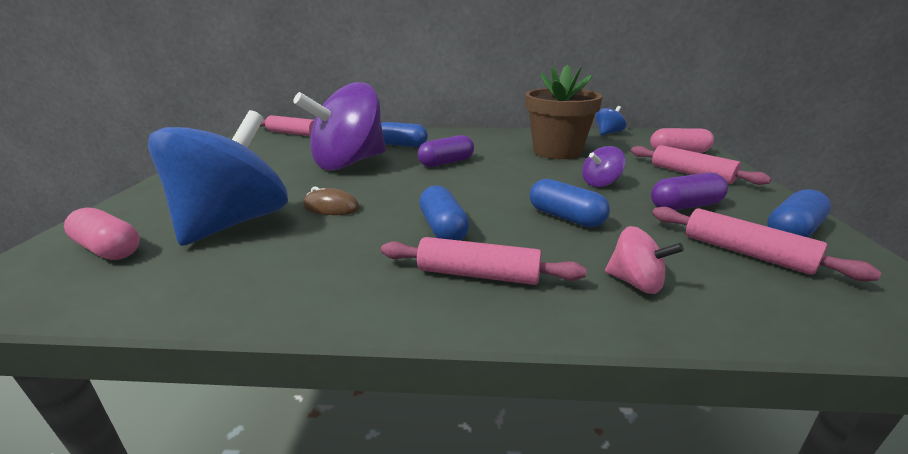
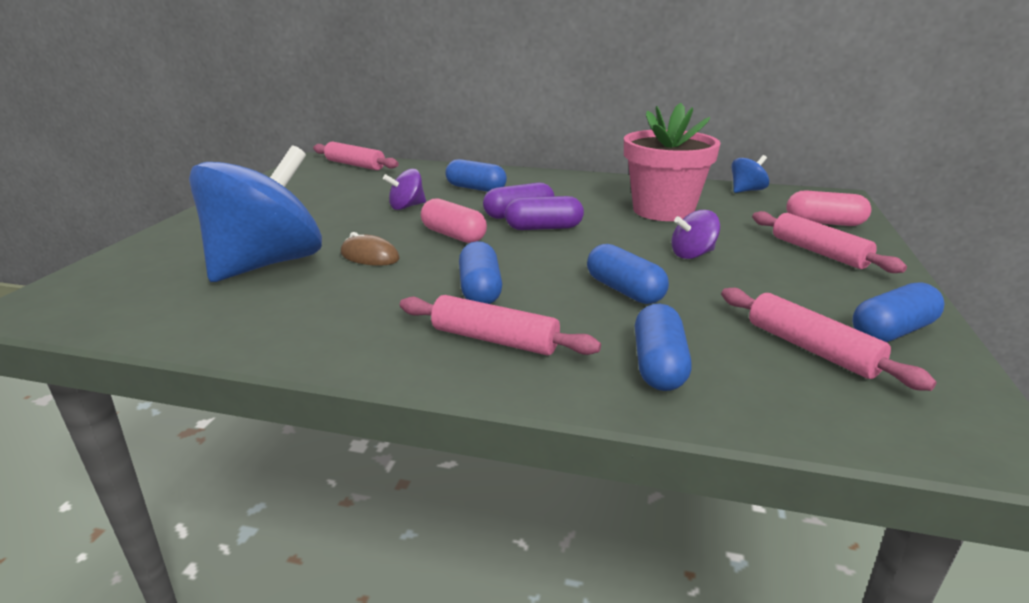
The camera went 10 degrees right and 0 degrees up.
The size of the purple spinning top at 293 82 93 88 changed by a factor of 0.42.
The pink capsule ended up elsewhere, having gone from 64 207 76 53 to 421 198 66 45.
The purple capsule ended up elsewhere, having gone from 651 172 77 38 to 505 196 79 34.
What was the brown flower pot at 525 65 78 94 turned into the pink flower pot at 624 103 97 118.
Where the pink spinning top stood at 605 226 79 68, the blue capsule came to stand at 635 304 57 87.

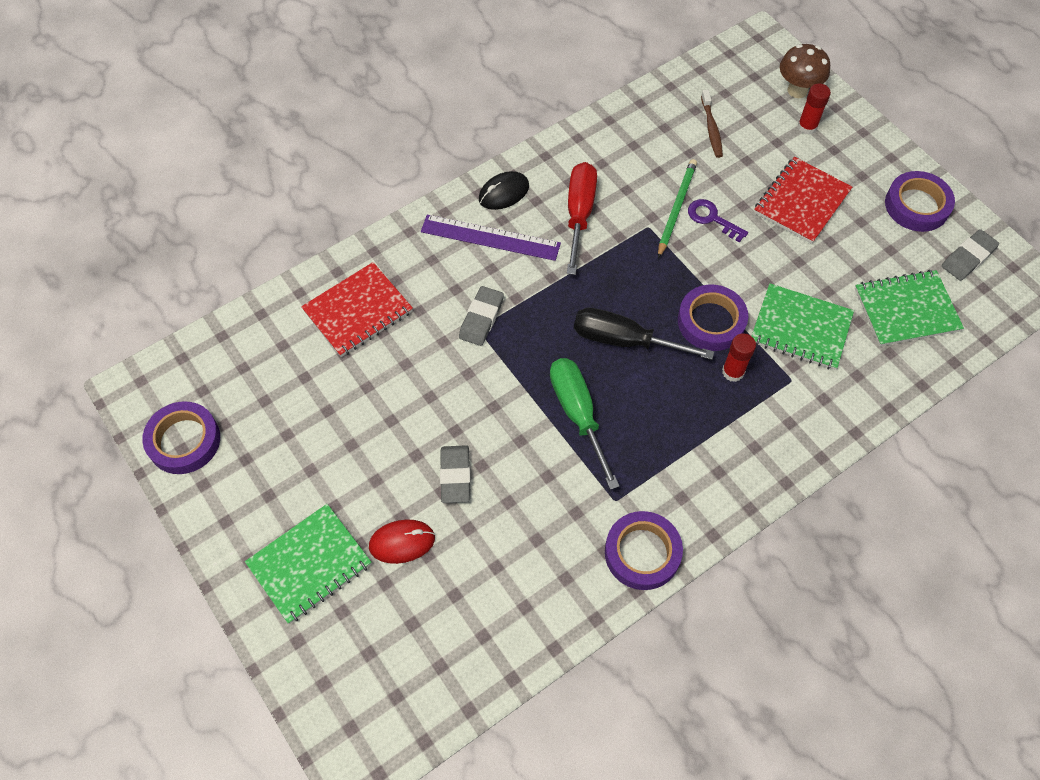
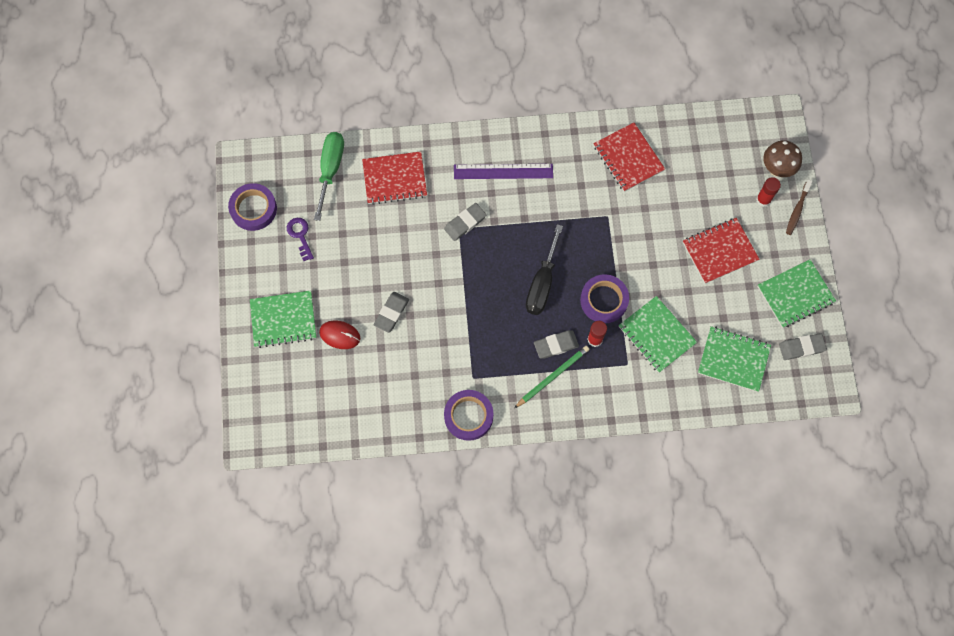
The camera went 30 degrees right and 10 degrees up.
The purple key ended up elsewhere, having gone from 688 199 60 43 to 287 218 27 43.
The green screwdriver ended up elsewhere, having gone from 550 358 69 132 to 314 132 30 89.
The purple ruler at 421 215 140 46 ended up facing another way, 45 degrees counterclockwise from before.
The green pencil ended up elsewhere, having gone from 658 159 39 99 to 514 346 75 62.
The black screwdriver at 574 308 140 52 ended up facing another way, 120 degrees counterclockwise from before.
The second view gained the grey eraser at 534 330 45 28.
The second view gained the red notebook at 594 123 71 69.
Where the purple tape stood at 885 171 70 61, the green notebook came to stand at 757 259 79 69.
The brown toothbrush ended up elsewhere, having gone from 701 90 22 68 to 786 179 27 56.
The second view lost the black mouse at 479 171 50 39.
The second view lost the red screwdriver at 567 162 30 113.

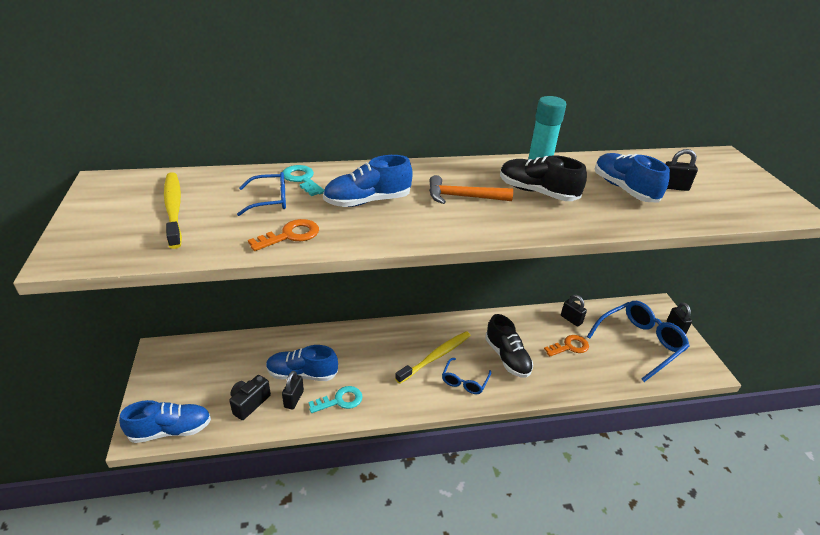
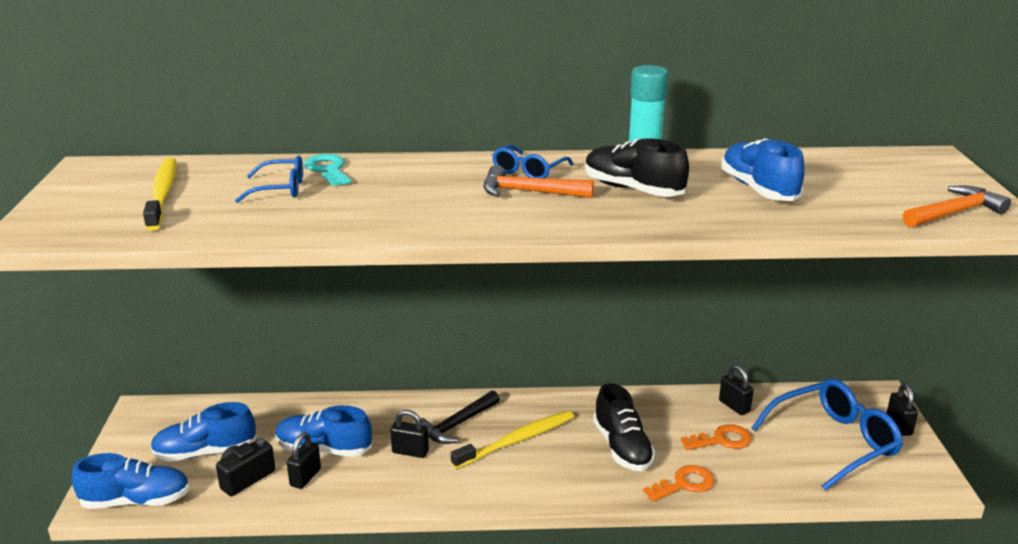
The camera went 10 degrees right and 10 degrees down.
The blue shoe ended up elsewhere, having gone from 323 155 90 52 to 150 402 106 60.
The black padlock ended up elsewhere, having gone from 665 149 33 42 to 390 410 39 48.
The second view gained the black hammer at 415 391 85 53.
The blue glasses ended up elsewhere, having gone from 442 358 49 36 to 492 144 81 34.
The orange key ended up elsewhere, having gone from 248 219 71 32 to 643 465 71 37.
The second view gained the orange hammer at 903 185 108 43.
The second view lost the turquoise key at 308 386 55 27.

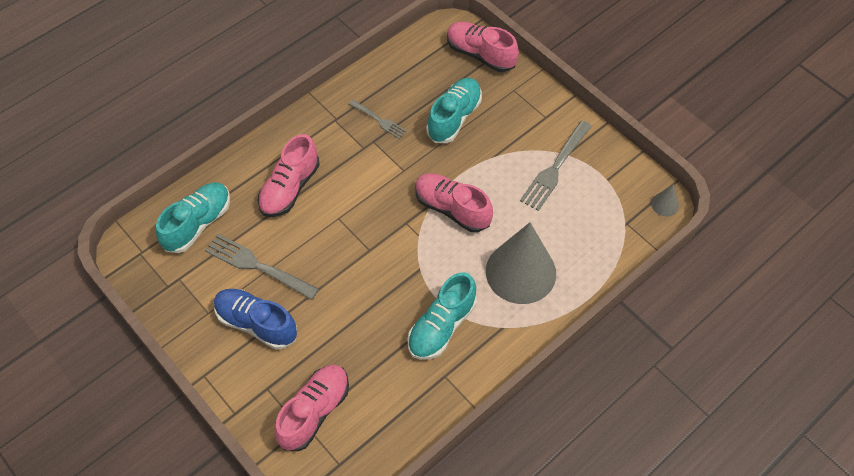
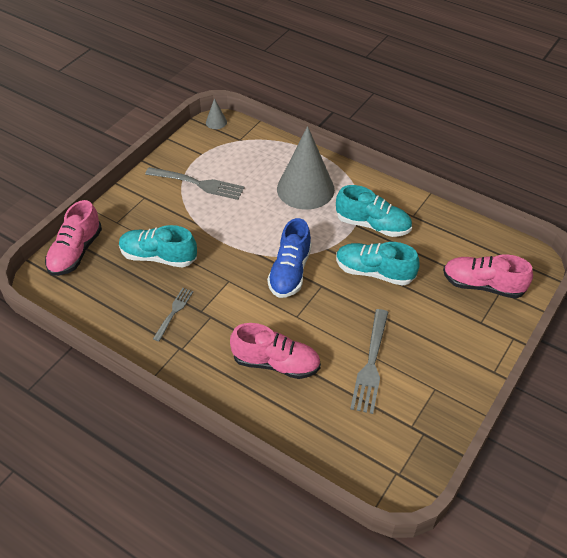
The camera went 105 degrees left and 10 degrees down.
The blue shoe ended up elsewhere, having gone from 214 289 83 61 to 267 218 45 80.
The turquoise shoe ended up elsewhere, having gone from 156 182 74 71 to 336 242 83 44.
The second view lost the pink shoe at 415 173 78 59.

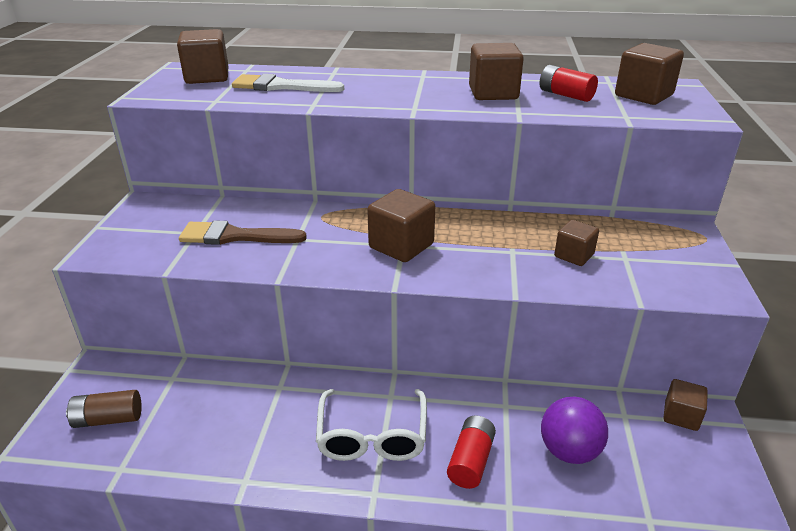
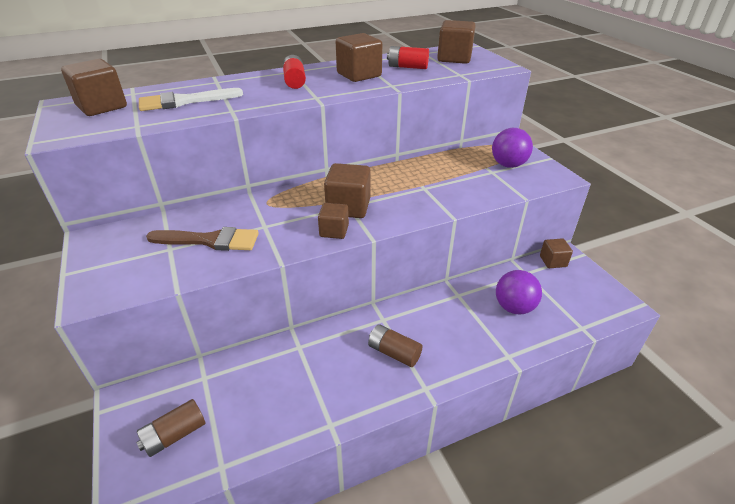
The camera went 30 degrees left and 5 degrees up.
The brown brush at 179 220 128 25 ended up facing another way, 150 degrees counterclockwise from before.
The red battery ended up elsewhere, having gone from 447 415 49 74 to 283 55 23 34.
The brown cube ended up elsewhere, having gone from 554 220 45 46 to 318 203 31 36.
Where the white glasses stood at 316 389 111 72, the brown battery came to stand at 368 324 55 43.
The second view gained the purple ball at 492 128 41 40.

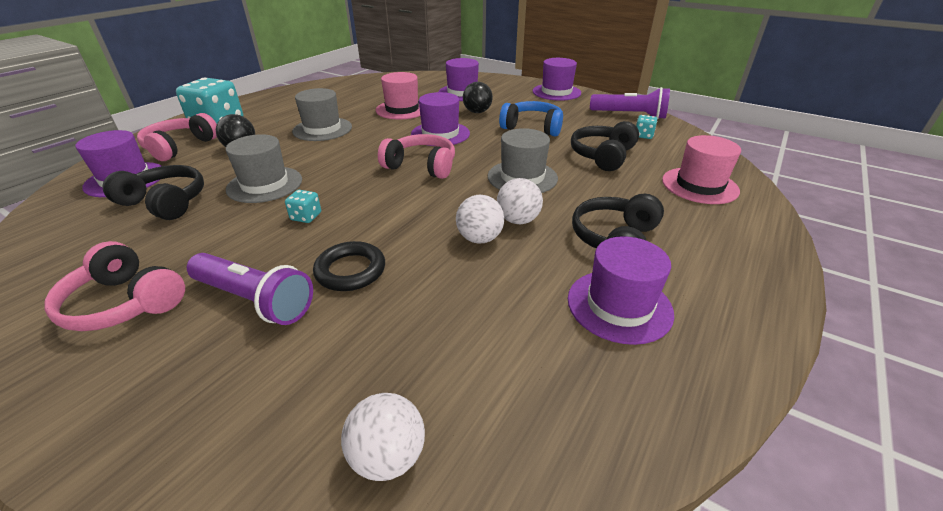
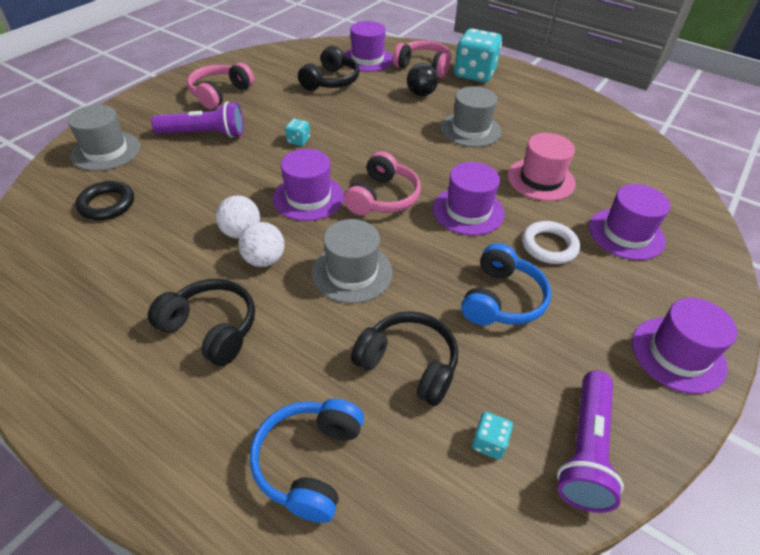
The camera went 90 degrees right and 10 degrees up.
The grey hat ended up elsewhere, having gone from 226 134 76 69 to 68 105 72 66.
The black ring ended up elsewhere, having gone from 313 241 72 50 to 76 181 58 39.
The purple flashlight at 187 253 126 72 ended up facing another way, 120 degrees counterclockwise from before.
Where the pink hat stood at 662 135 79 69, the blue headphones came to stand at 250 399 114 124.
The purple hat ended up elsewhere, having gone from 568 236 106 109 to 273 149 71 72.
Where the black ball stood at 463 82 30 31, the white ring came to stand at 522 221 58 43.
The second view lost the white ball at 341 393 84 88.

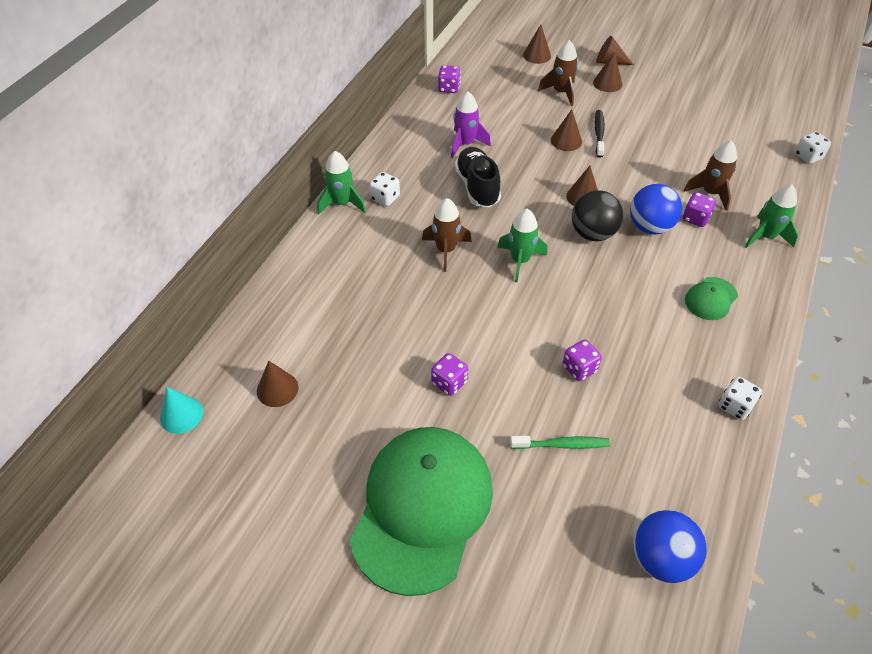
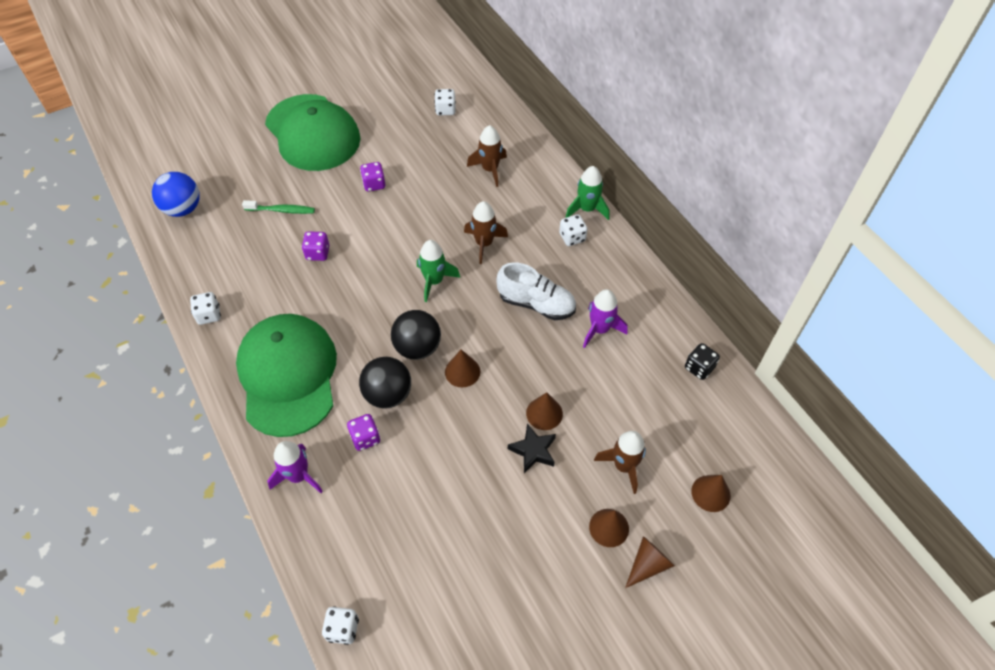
The camera went 125 degrees right and 5 degrees up.
The size of the green cap at 685 277 53 43 changed by a factor of 2.41.
The green toothbrush at 510 436 100 13 ended up facing another way, 120 degrees counterclockwise from before.
What was the green rocket at 745 184 53 64 turned into the purple rocket at 267 441 56 52.
What was the blue ball at 630 184 52 50 turned into the black ball at 359 357 52 52.
Where the brown cone stood at 257 361 41 46, the white dice came to stand at 434 89 22 26.
The brown rocket ended up elsewhere, having gone from 684 140 53 71 to 467 125 40 62.
What was the black shoe at 455 147 46 61 turned into the white shoe at 496 262 80 58.
Where the black toothbrush stood at 595 110 10 48, the black star came to stand at 508 424 48 49.
What was the purple dice at 438 65 23 28 turned into the black dice at 685 343 35 37.
The second view lost the turquoise cone at 160 387 43 47.

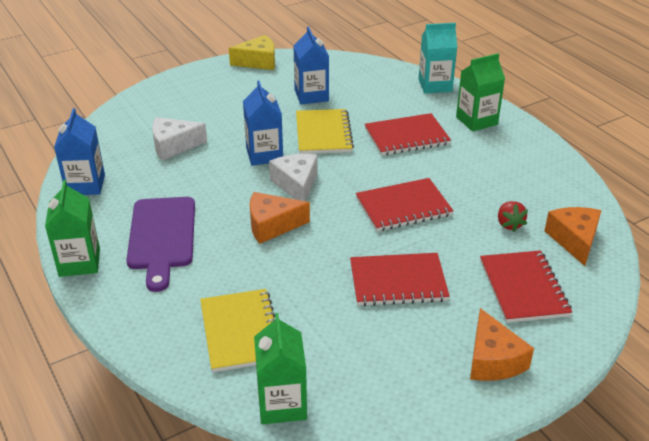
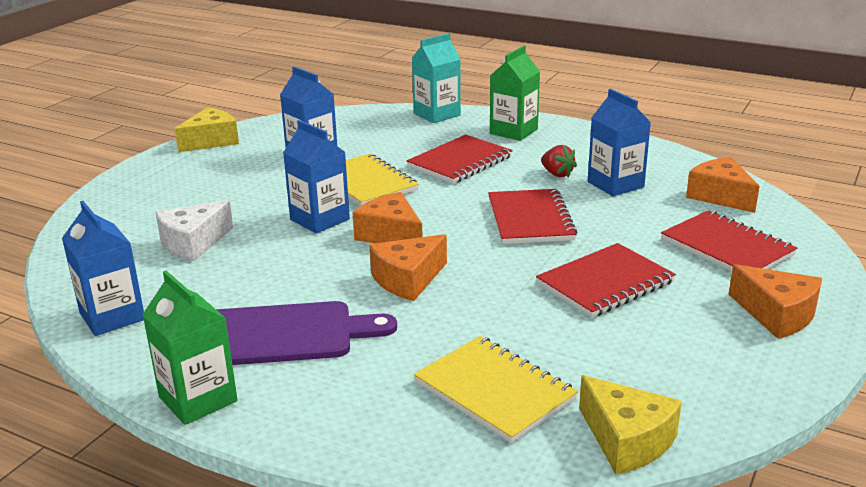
The camera went 30 degrees left and 10 degrees down.
The purple cutting board at 126 197 69 95 ended up facing another way, 60 degrees counterclockwise from before.
What was the white cheese at 269 154 49 47 turned into the orange cheese at 353 192 70 51.
The red notebook at 356 178 97 53 ended up facing another way, 45 degrees counterclockwise from before.
The red strawberry ended up elsewhere, having gone from 498 201 30 31 to 541 145 36 32.
Where the green carton stood at 254 313 53 111, the yellow cheese came to stand at 579 375 103 99.
The second view gained the blue carton at 588 89 63 107.

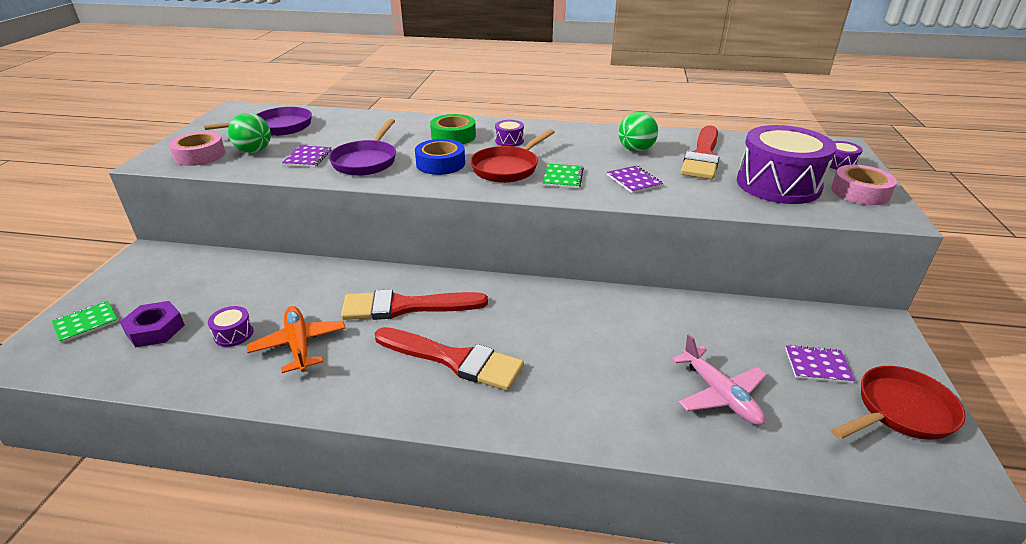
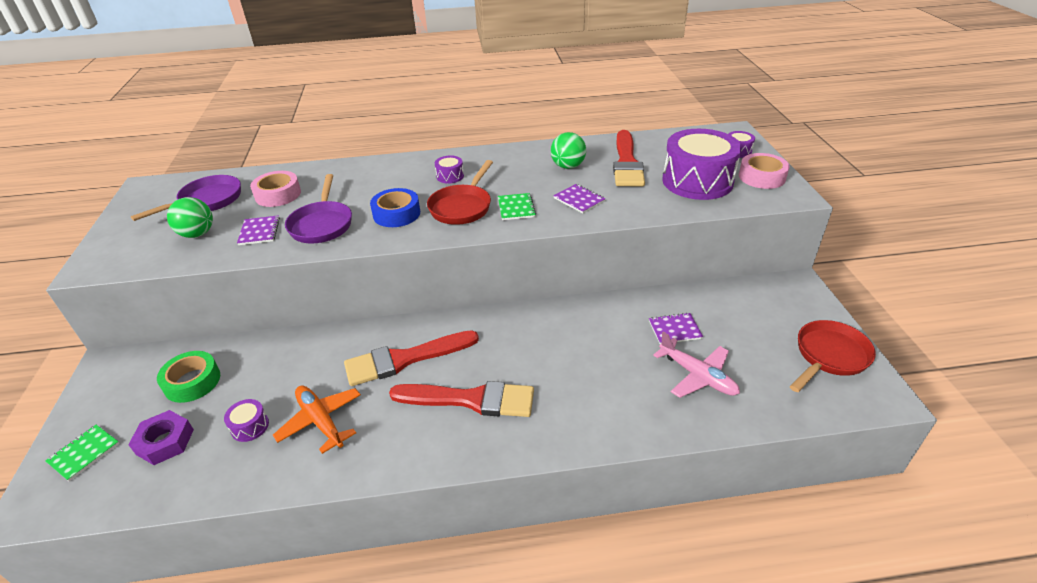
The camera went 15 degrees left and 5 degrees up.
The green tape ended up elsewhere, having gone from 430 114 46 30 to 157 351 63 52.
The pink tape ended up elsewhere, having gone from 169 131 57 35 to 250 171 51 36.
The purple notebook ended up elsewhere, having gone from 785 345 70 38 to 649 313 54 31.

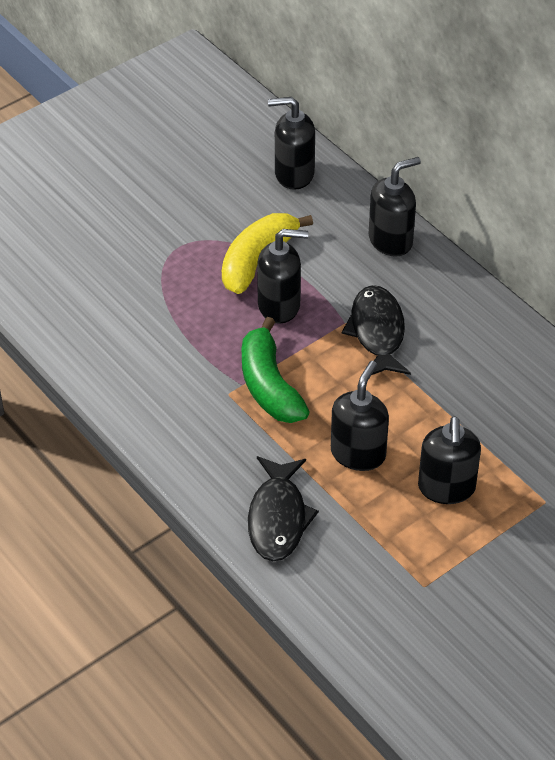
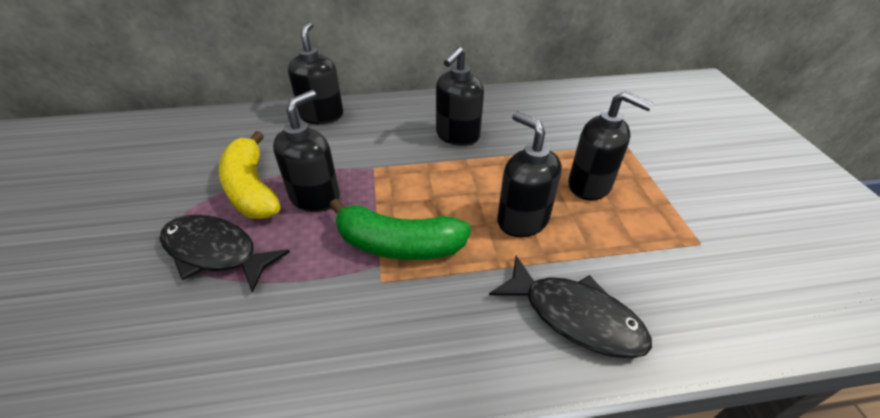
The camera went 60 degrees left and 5 degrees down.
The black fish ended up elsewhere, having gone from 342 285 69 90 to 160 215 130 78.
The black soap dispenser ended up elsewhere, having gone from 268 97 47 93 to 436 47 48 99.

